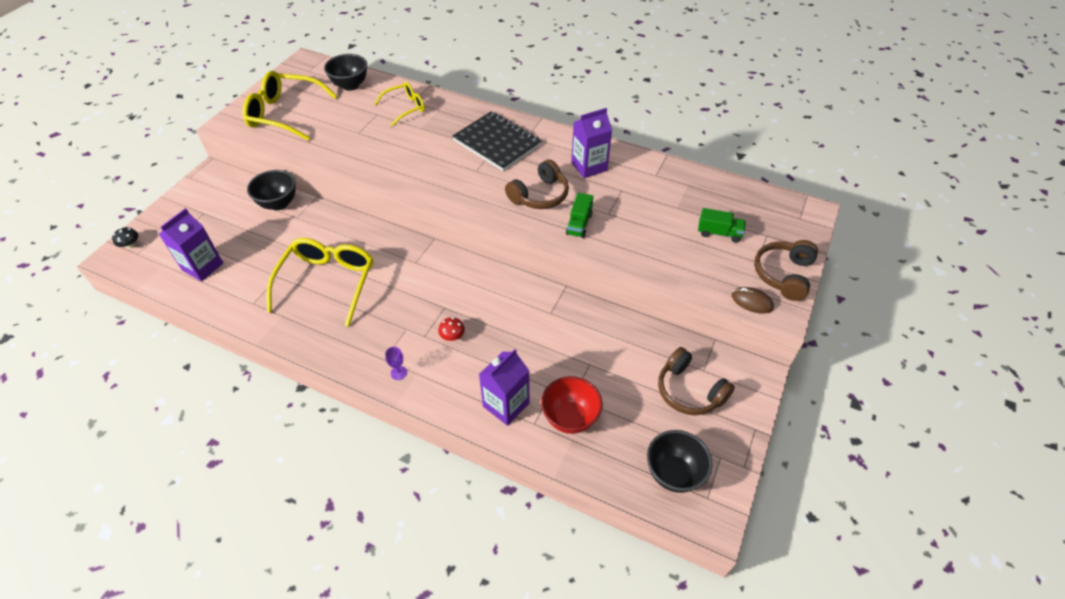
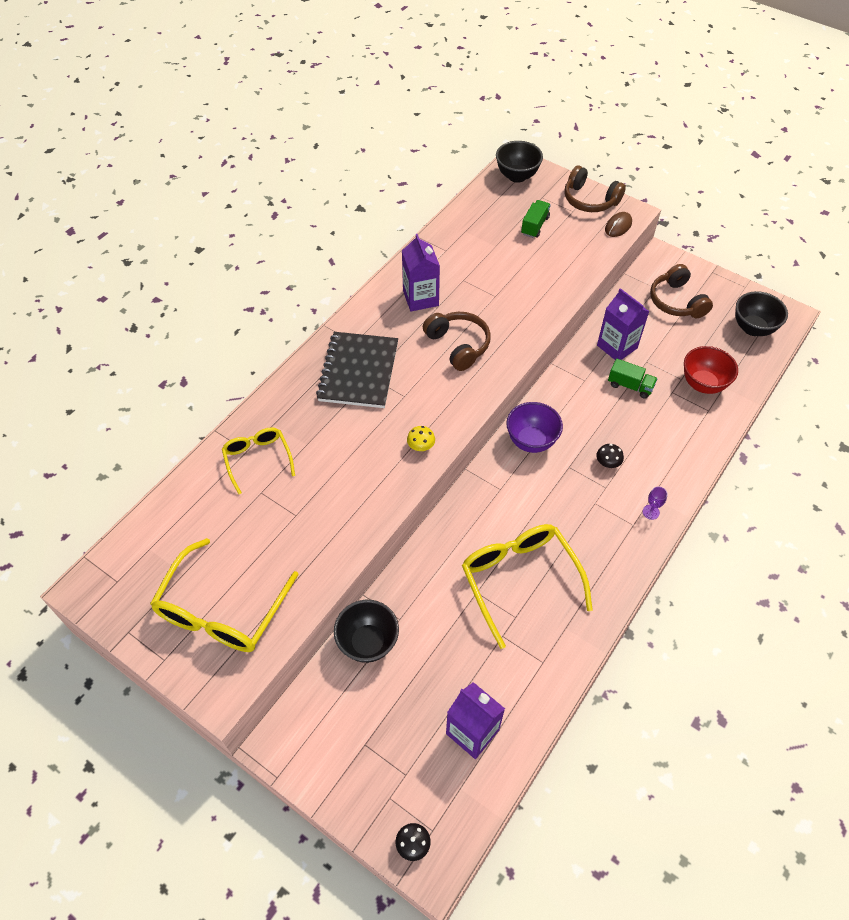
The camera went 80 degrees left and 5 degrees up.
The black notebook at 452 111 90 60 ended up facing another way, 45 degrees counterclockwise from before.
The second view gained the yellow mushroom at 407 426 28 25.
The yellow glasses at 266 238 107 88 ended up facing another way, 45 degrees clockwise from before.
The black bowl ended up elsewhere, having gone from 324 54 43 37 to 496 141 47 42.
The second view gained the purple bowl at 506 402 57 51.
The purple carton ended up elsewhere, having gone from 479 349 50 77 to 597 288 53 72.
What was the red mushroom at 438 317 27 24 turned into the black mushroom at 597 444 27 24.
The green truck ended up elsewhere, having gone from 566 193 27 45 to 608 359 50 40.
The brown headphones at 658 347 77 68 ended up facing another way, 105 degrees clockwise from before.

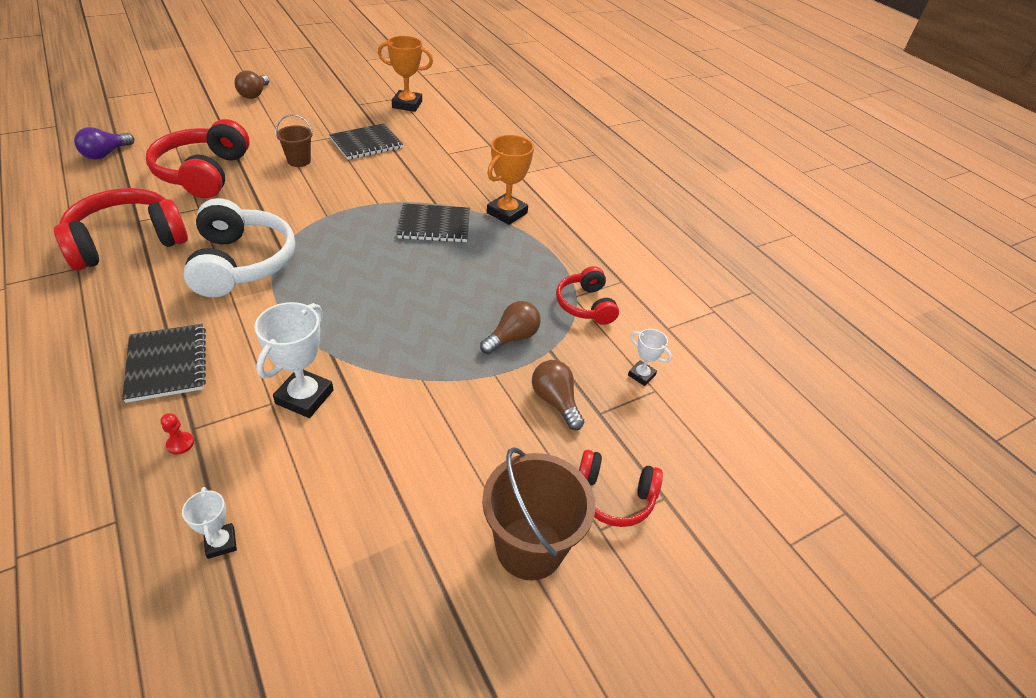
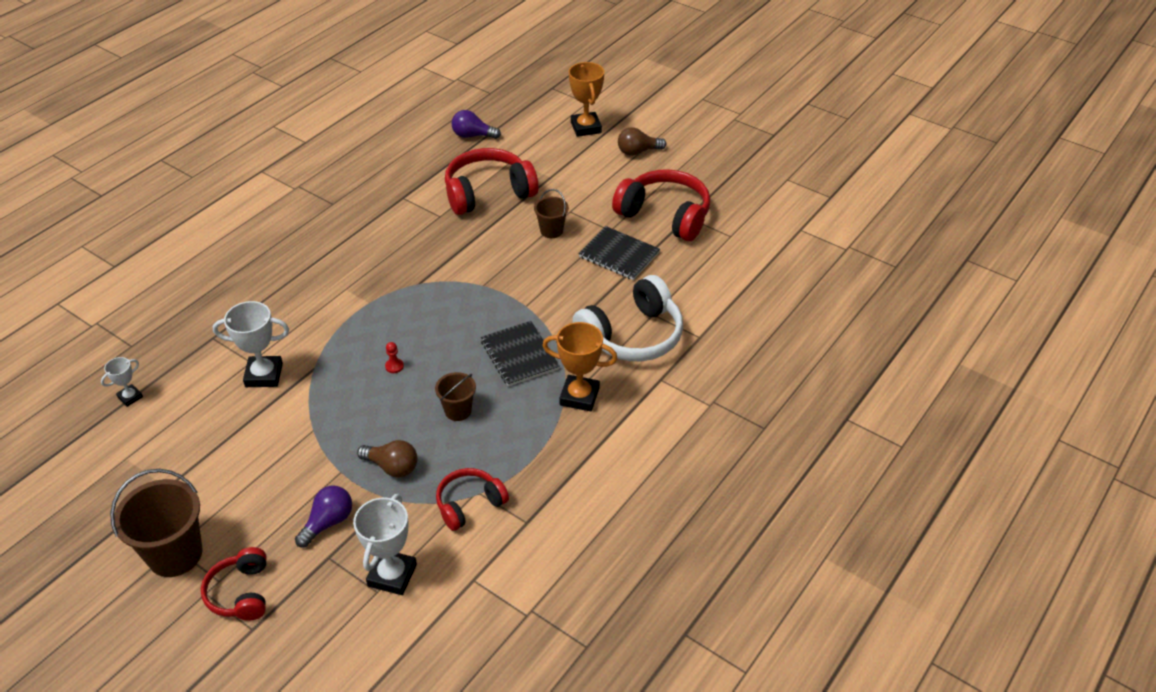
The camera went 70 degrees right and 0 degrees up.
What was the brown light bulb at 532 360 52 70 turned into the purple light bulb at 295 486 57 61.
The size of the white trophy at 628 329 44 57 changed by a factor of 1.82.
The red pawn ended up elsewhere, having gone from 161 413 33 42 to 385 342 19 31.
The second view gained the brown bucket at 435 372 41 49.
The orange trophy ended up elsewhere, having gone from 378 36 55 76 to 569 62 35 75.
The white headphones ended up elsewhere, having gone from 183 198 112 99 to 573 275 110 86.
The red headphones ended up elsewhere, having gone from 54 188 134 83 to 612 169 98 72.
The second view lost the black notebook at 122 324 84 79.

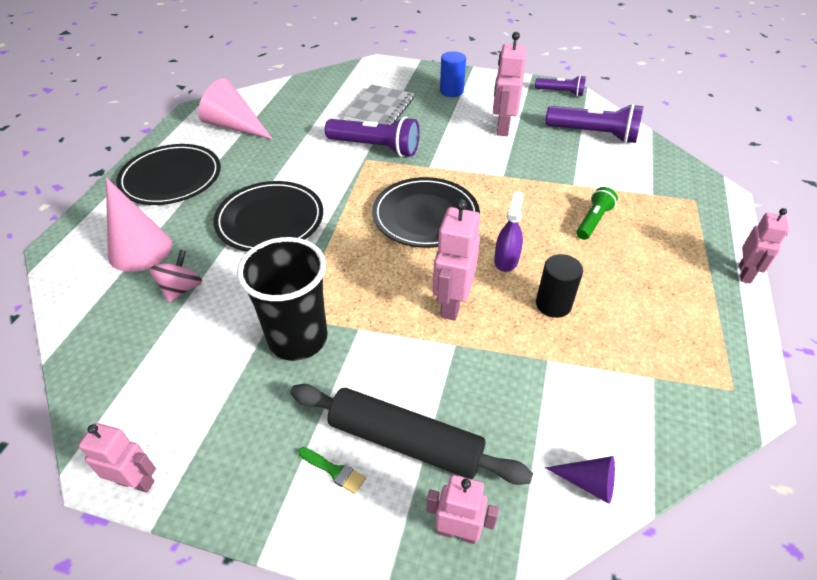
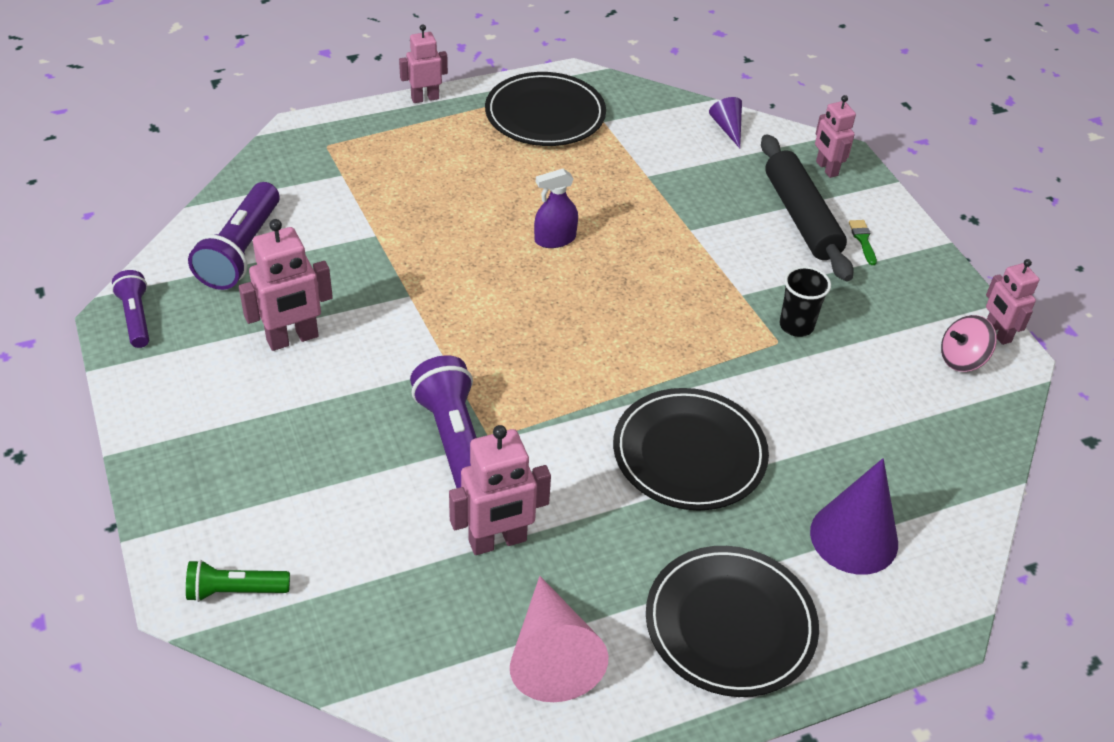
The camera went 130 degrees left and 0 degrees up.
The green flashlight ended up elsewhere, having gone from 576 187 42 53 to 186 560 104 42.
The purple flashlight at 545 104 98 39 ended up facing another way, 150 degrees counterclockwise from before.
The pink robot ended up elsewhere, having gone from 433 199 47 122 to 449 425 102 130.
The black plate ended up elsewhere, having gone from 372 177 108 71 to 485 72 121 74.
The size of the black cup at 237 237 90 124 changed by a factor of 0.55.
What was the pink cone at 106 178 66 94 turned into the purple cone at 810 458 88 117.
The pink spinning top ended up elsewhere, having gone from 149 250 53 52 to 941 315 56 57.
The second view lost the grey notebook at 344 85 70 40.
The second view lost the blue cylinder at 440 51 26 46.
The second view lost the black cylinder at 536 254 47 64.

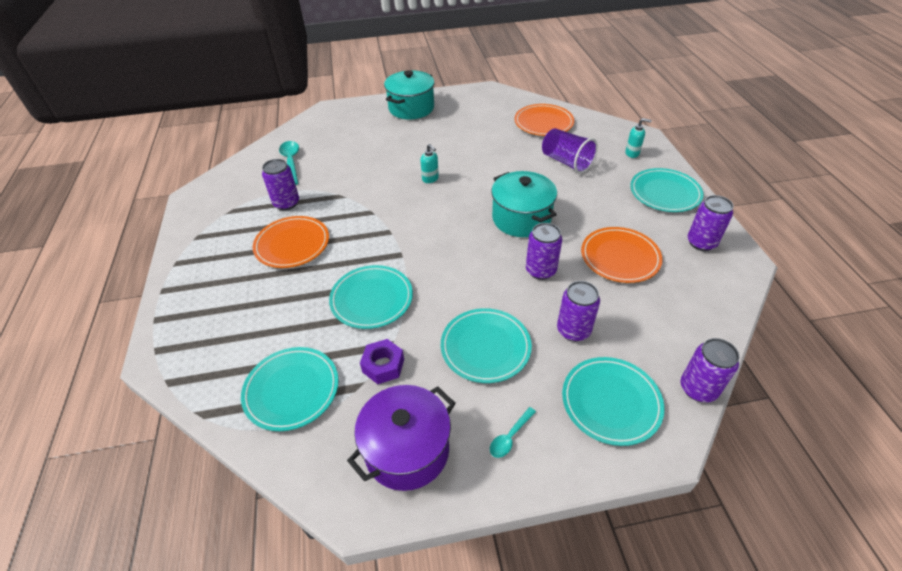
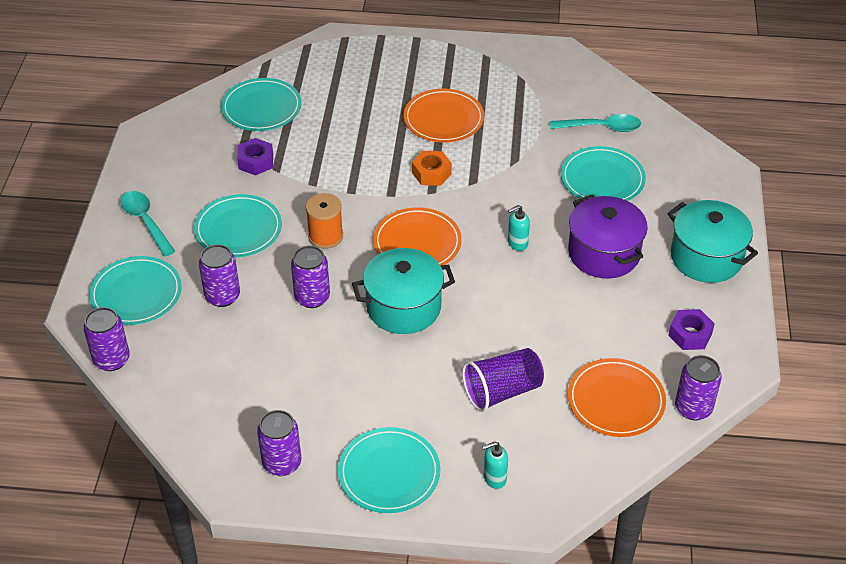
The camera went 105 degrees right and 0 degrees up.
The size of the turquoise spoon at 490 407 46 51 changed by a factor of 1.69.
The second view gained the orange spool at 306 193 37 56.
The orange plate ended up elsewhere, having gone from 581 227 82 56 to 373 207 89 59.
The second view gained the orange nut at 412 151 40 35.
The turquoise soap dispenser at 625 118 27 40 ended up facing another way, 45 degrees clockwise from before.
The turquoise plate ended up elsewhere, having gone from 329 265 84 64 to 561 146 85 55.
The purple pot ended up elsewhere, having gone from 347 385 109 106 to 568 195 80 84.
The second view gained the purple nut at 668 309 47 41.
The purple can ended up elsewhere, having gone from 262 159 37 51 to 675 355 47 65.

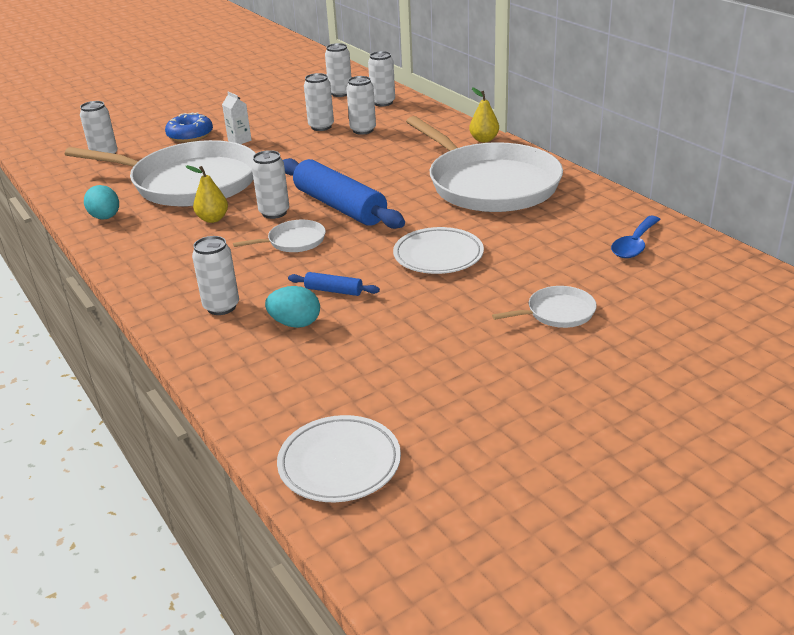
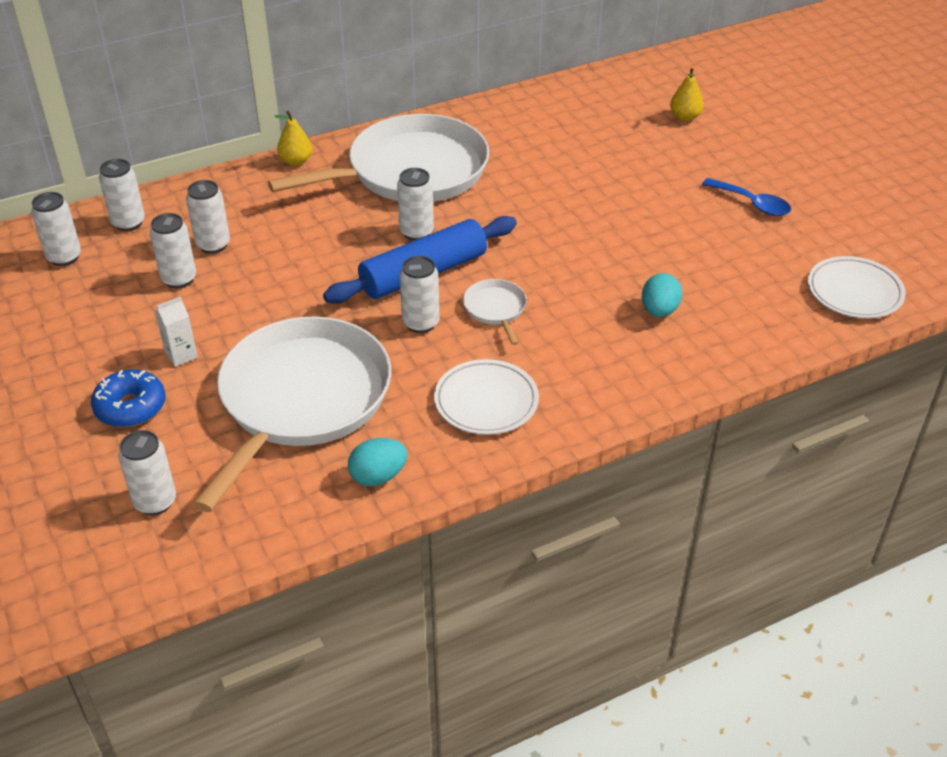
The camera went 85 degrees left and 10 degrees up.
The white can ended up elsewhere, having gone from 192 236 47 79 to 397 168 37 73.
The white plate ended up elsewhere, having gone from 393 227 91 47 to 434 359 105 76.
The yellow pear ended up elsewhere, having gone from 186 165 42 58 to 670 68 34 53.
The blue spoon ended up elsewhere, having gone from 611 216 50 42 to 702 178 89 38.
The second view lost the blue rolling pin at 288 272 92 24.
The second view lost the white pan at 492 286 105 42.

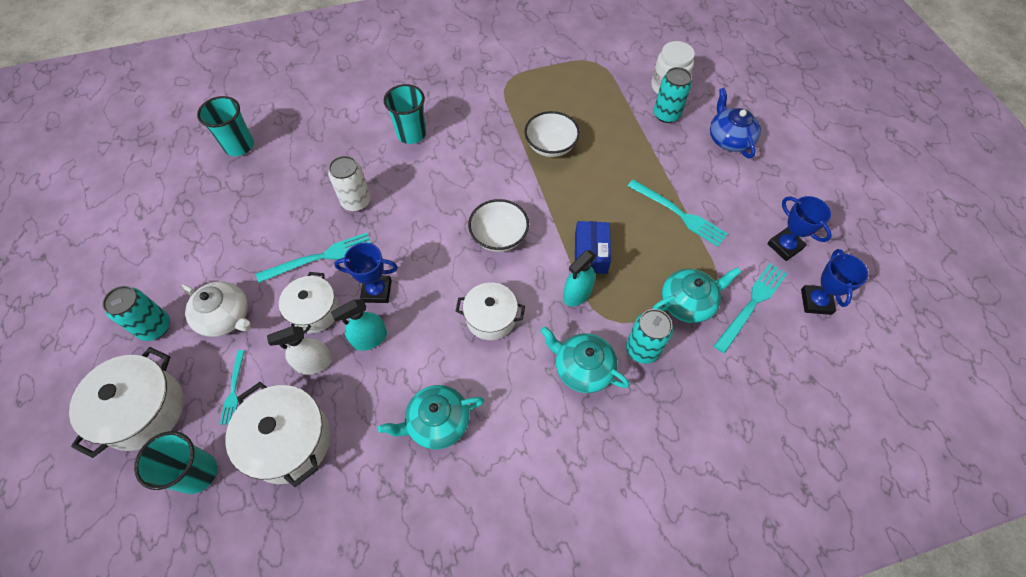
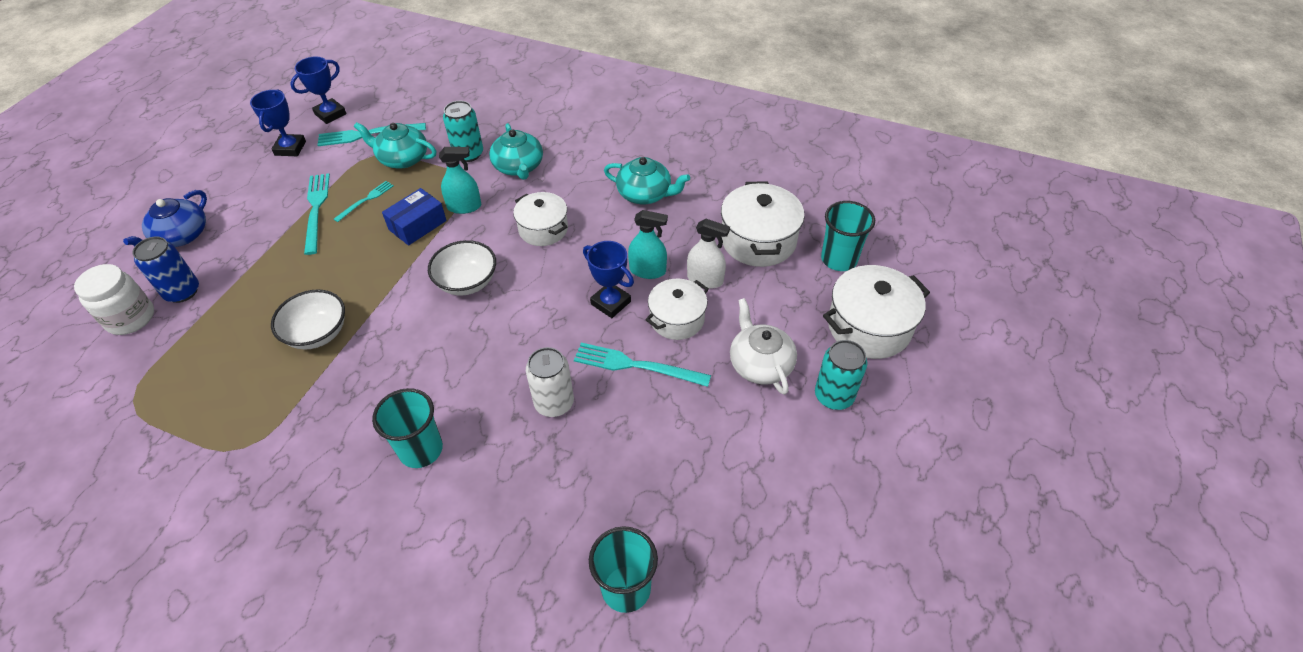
The camera went 140 degrees left and 10 degrees down.
What was the turquoise can at 654 67 38 56 turned into the blue can at 132 237 67 66.
The turquoise fork ended up elsewhere, having gone from 220 350 25 75 to 334 181 60 41.

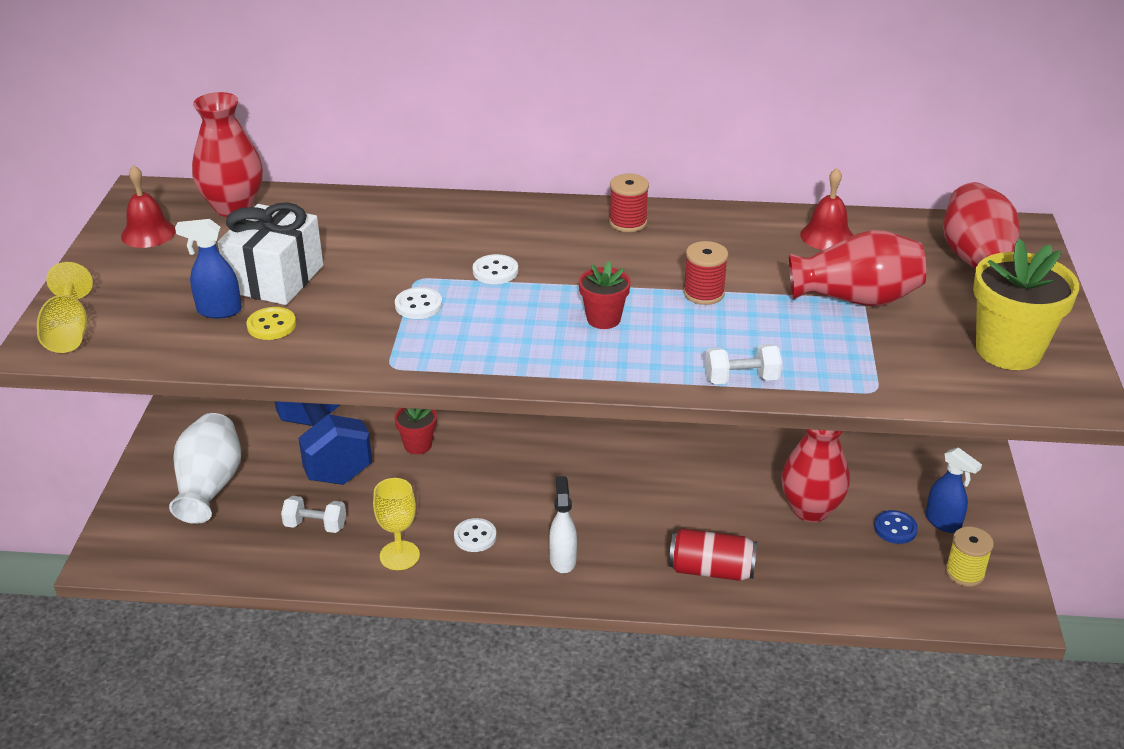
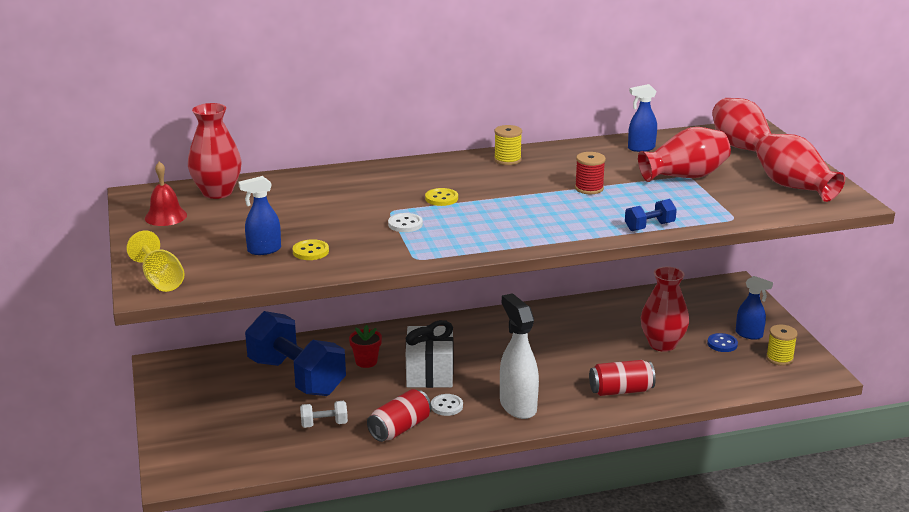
The camera went 20 degrees left and 10 degrees down.
Where the yellow goblet stood at 373 478 47 92, the red can came to stand at 367 389 64 53.
The white gift ended up elsewhere, having gone from 217 202 106 103 to 406 320 47 68.
What was the white button at 473 254 45 30 turned into the yellow button at 425 188 33 18.
What was the red spool at 609 174 40 58 turned into the yellow spool at 494 125 28 40.
The size of the white spray bottle at 549 476 28 97 changed by a factor of 1.67.
What was the white dumbbell at 705 344 77 40 turned into the blue dumbbell at 625 199 52 32.
Where the red bell stood at 800 168 54 82, the blue spray bottle came to stand at 628 84 29 68.
Where the yellow flower pot stood at 973 239 106 131, the red vase came to stand at 757 134 88 68.
The second view lost the white vase at 169 413 72 111.
The second view lost the red flower pot at 579 261 52 68.

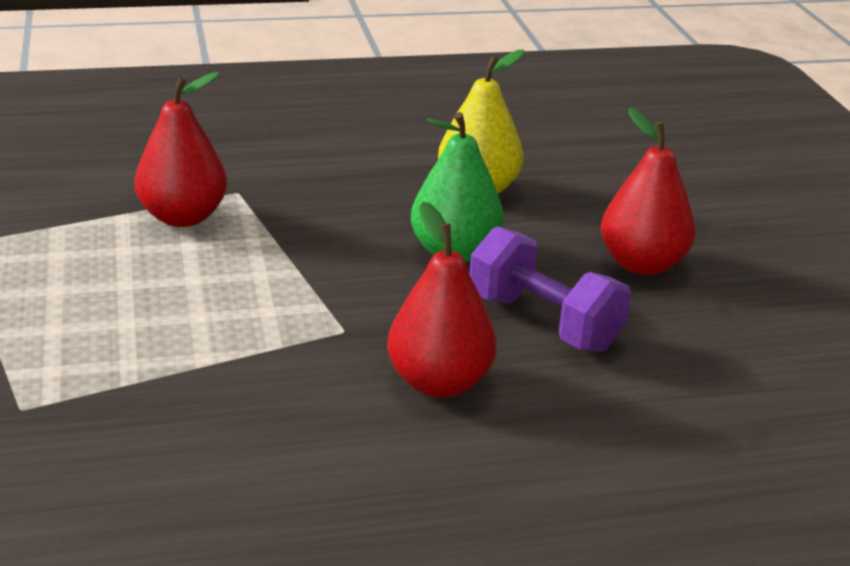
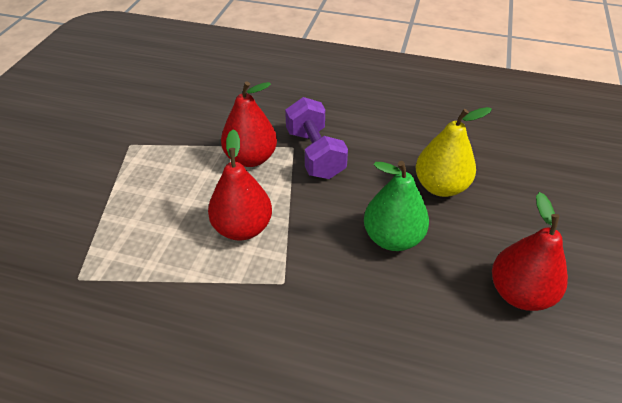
The camera went 30 degrees right and 15 degrees up.
The red pear ended up elsewhere, having gone from 387 202 110 196 to 208 130 64 111.
The purple dumbbell ended up elsewhere, having gone from 470 226 161 126 to 285 97 63 82.

